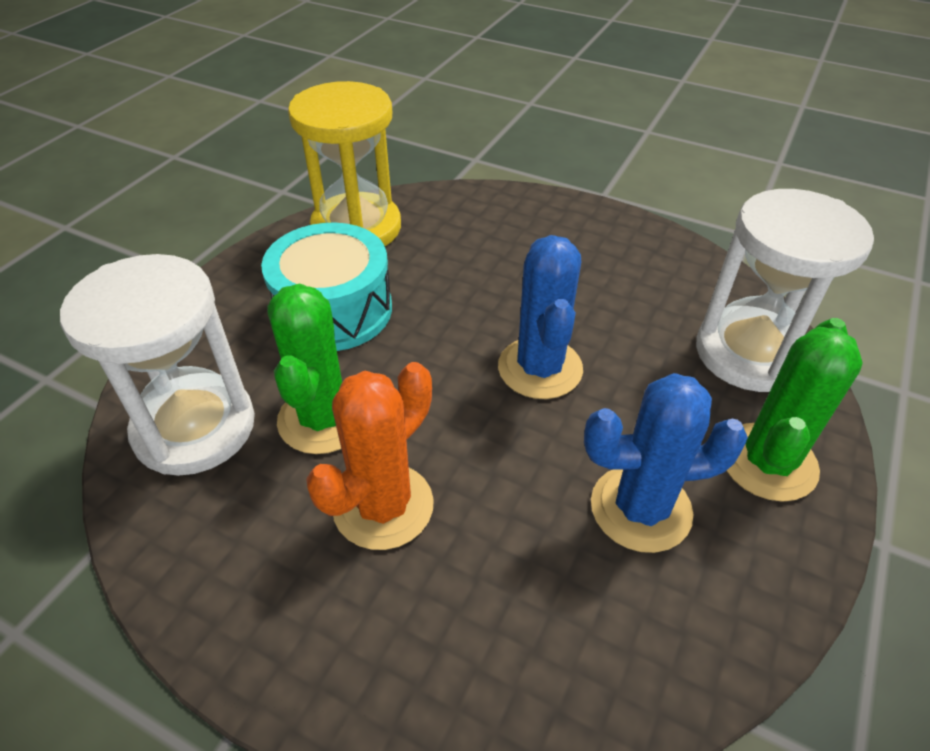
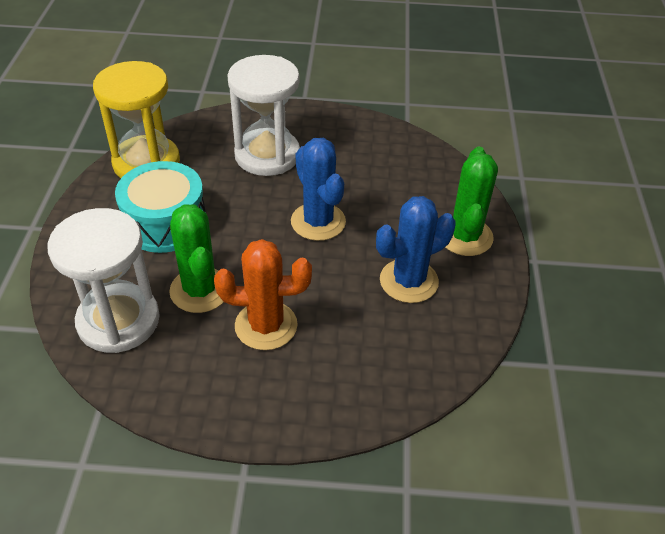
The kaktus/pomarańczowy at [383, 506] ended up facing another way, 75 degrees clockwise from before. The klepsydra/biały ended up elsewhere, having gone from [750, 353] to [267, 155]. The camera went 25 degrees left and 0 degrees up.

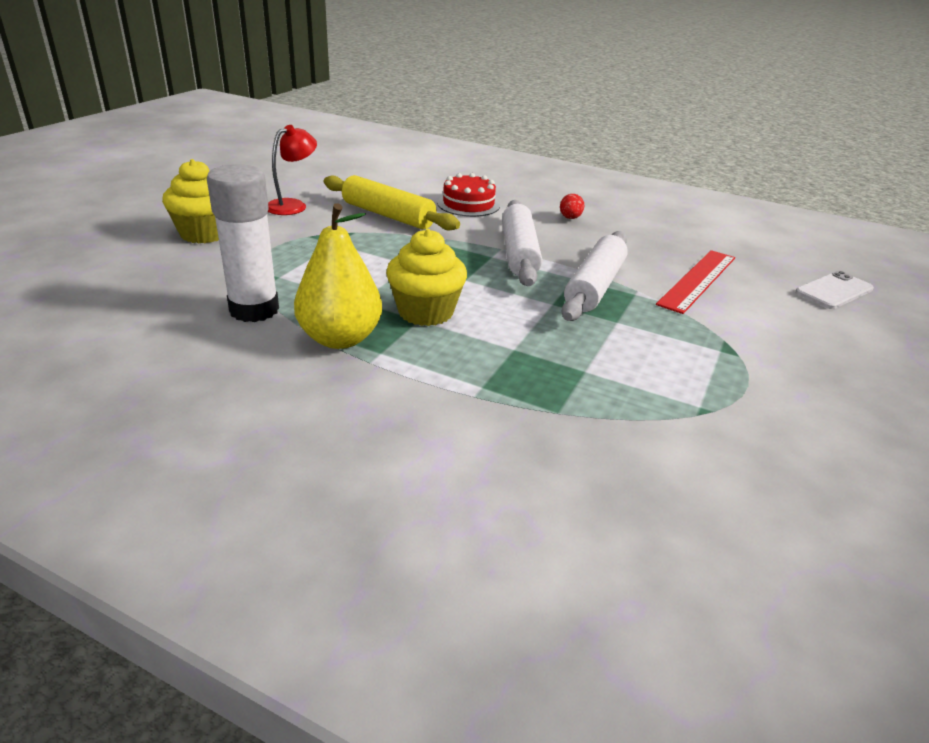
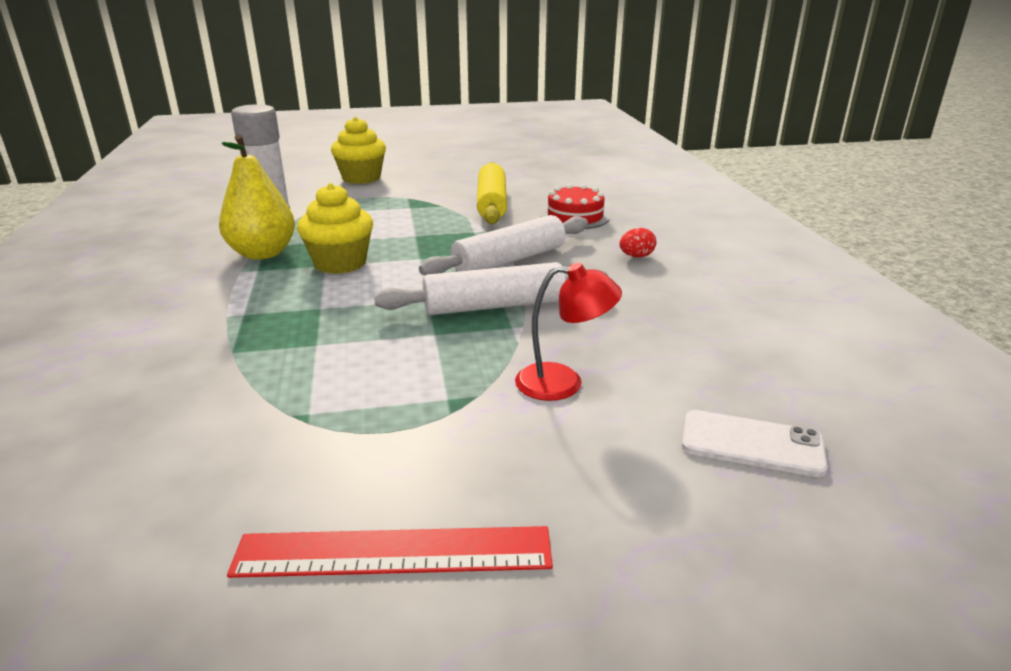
The lampka/czerwony ended up elsewhere, having gone from [293, 205] to [563, 383]. The linijka/czerwony ended up elsewhere, having gone from [697, 280] to [394, 552]. The camera went 55 degrees right and 5 degrees down.

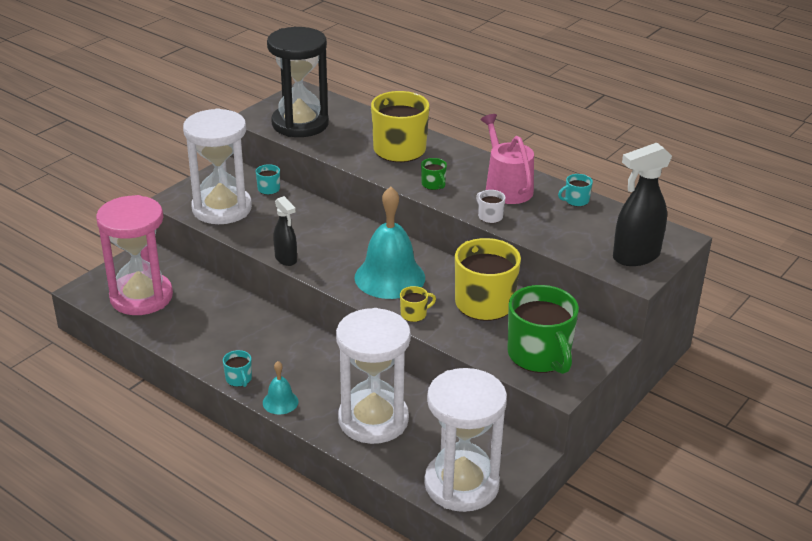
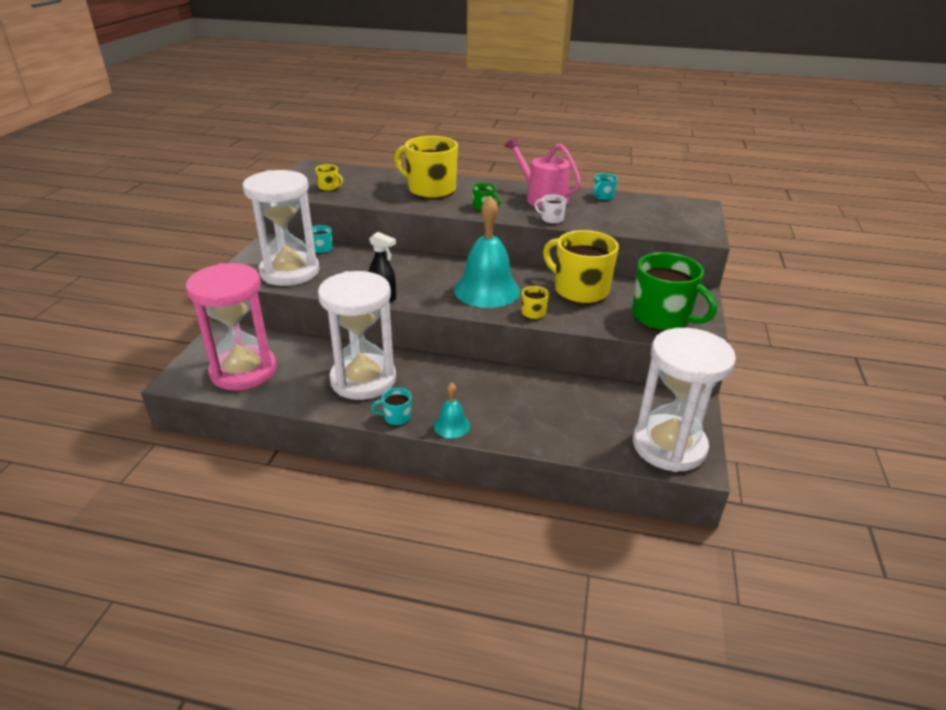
The kubek/turkusowy at [239, 379] ended up facing another way, 135 degrees clockwise from before. Where the klepsydra/czarny stood at [300, 124], the kubek/żółty came to stand at [329, 187]. The klepsydra/biały ended up elsewhere, having gone from [373, 420] to [363, 380]. The second view lost the spryskiwacz/czarny at [635, 257]. The camera went 25 degrees left and 0 degrees up.

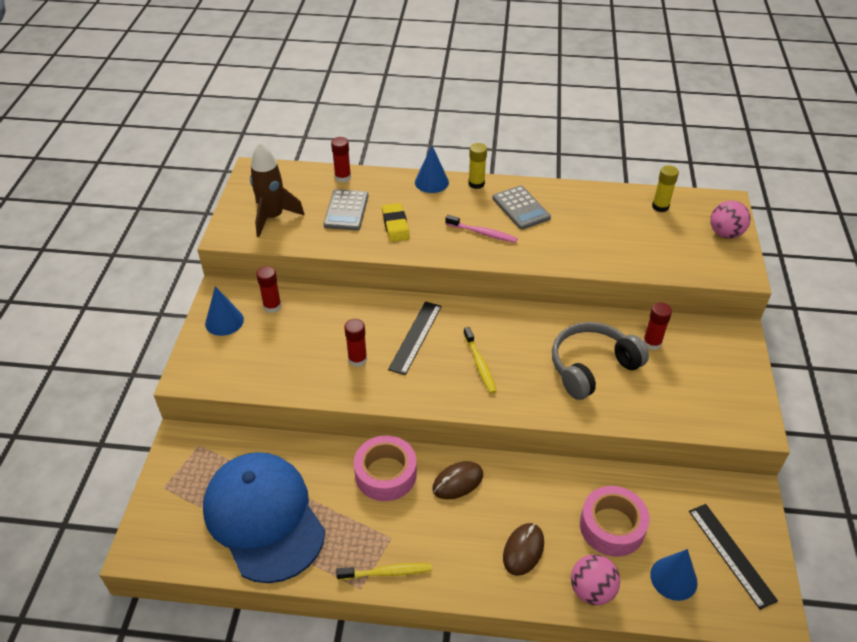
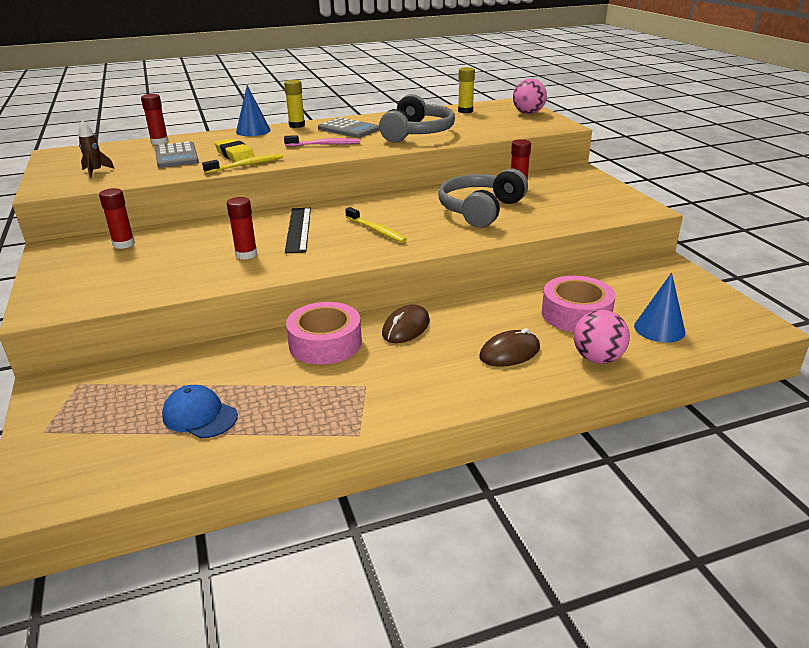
The size of the czapka/niebieski at [264, 517] changed by a factor of 0.42. The second view lost the stożek/niebieski at [224, 321]. The size of the rakieta/brązowy at [273, 217] changed by a factor of 0.51. The szczoteczka do zębów/żółty ended up elsewhere, having gone from [387, 572] to [246, 165]. The myszka/brązowy at [523, 550] ended up facing another way, 60 degrees clockwise from before. The second view lost the linijka/czarny at [731, 554]. The second view gained the słuchawki/szary at [417, 133]. The camera went 25 degrees left and 15 degrees down.

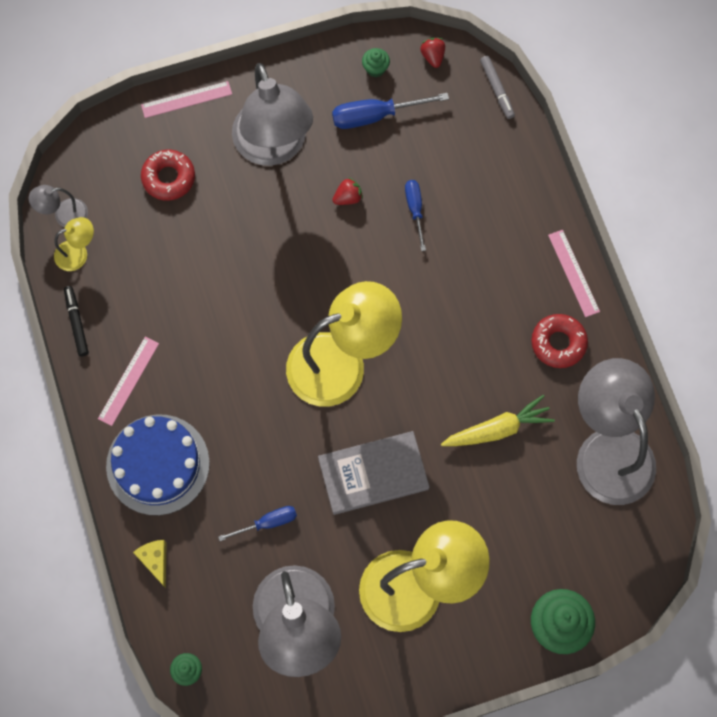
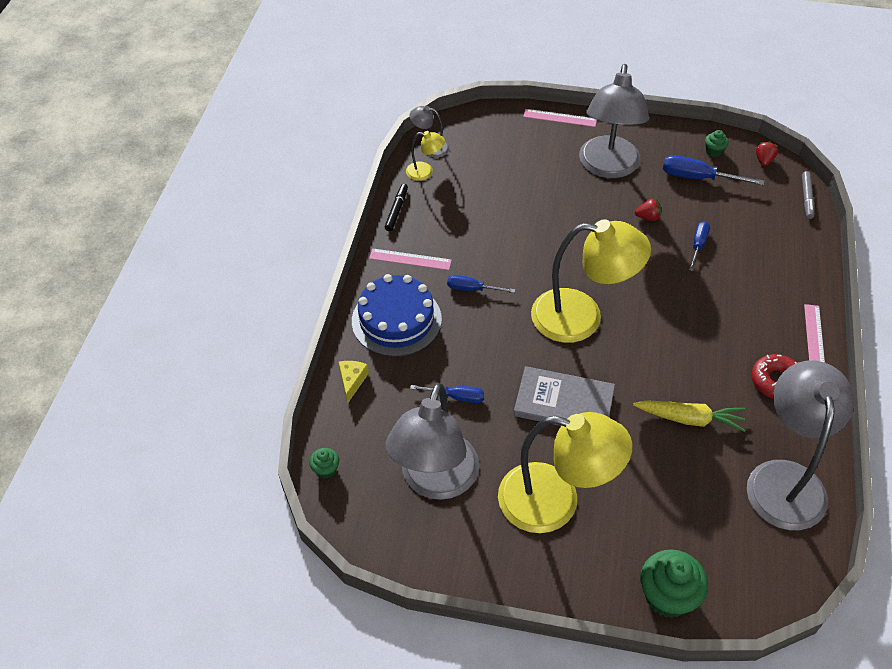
The linijka/różowy at [128, 381] ended up facing another way, 45 degrees clockwise from before. The second view lost the donut/czerwony at [168, 178]. The second view gained the śrubokręt/niebieski at [472, 289]. The camera went 30 degrees right and 20 degrees down.

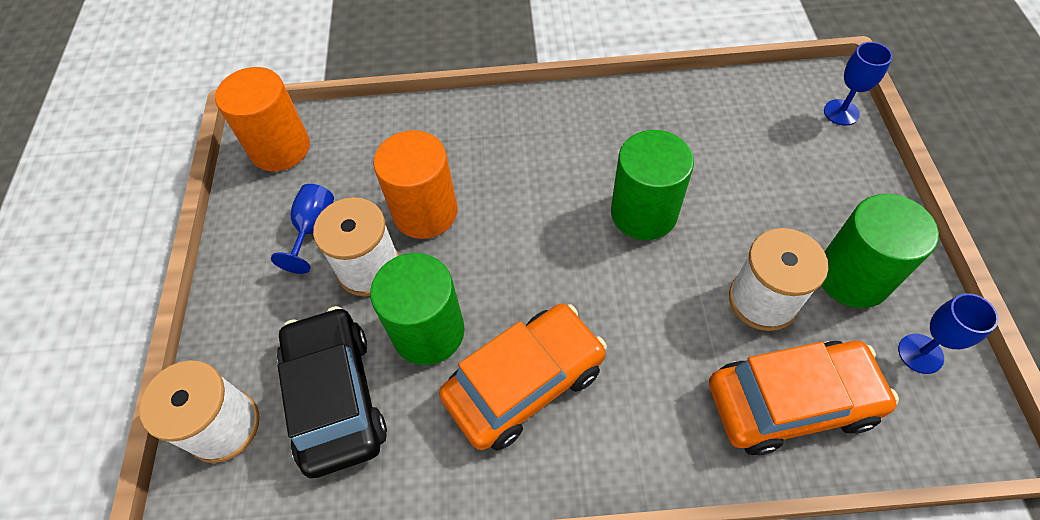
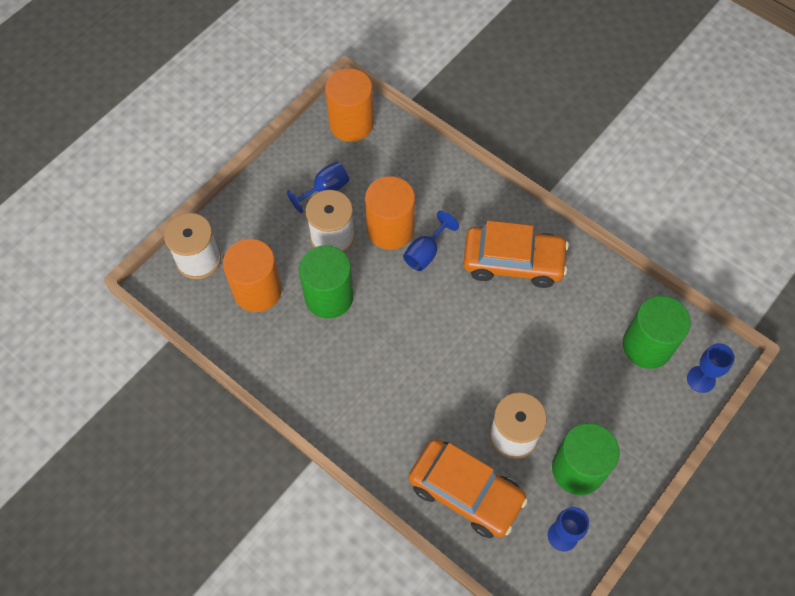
Where the samochód/czarny stood at [336, 397], the walec/pomarańczowy came to stand at [257, 290]. The samochód/pomarańczowy ended up elsewhere, having gone from [525, 383] to [513, 262]. The walec/zielony ended up elsewhere, having gone from [643, 213] to [647, 346]. The second view gained the kielich/niebieski at [425, 252]. The camera went 40 degrees right and 5 degrees up.

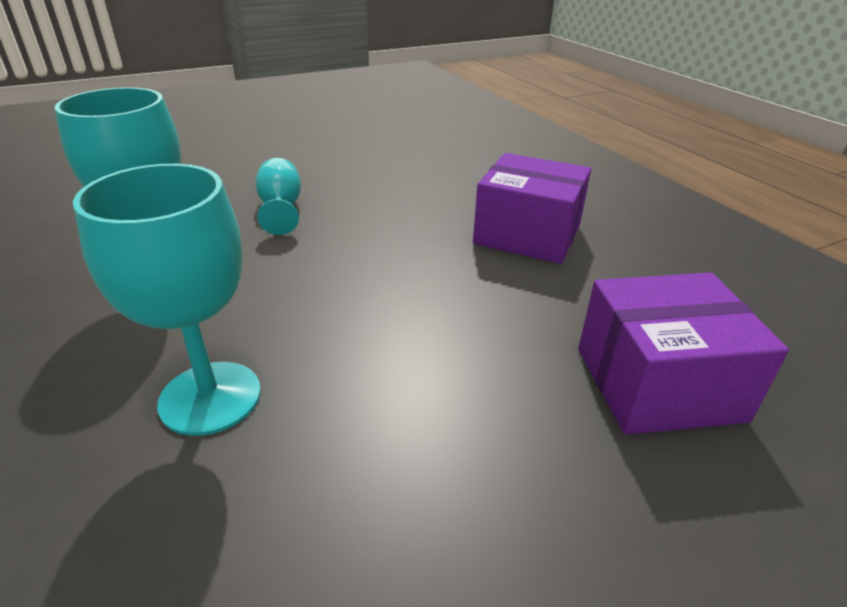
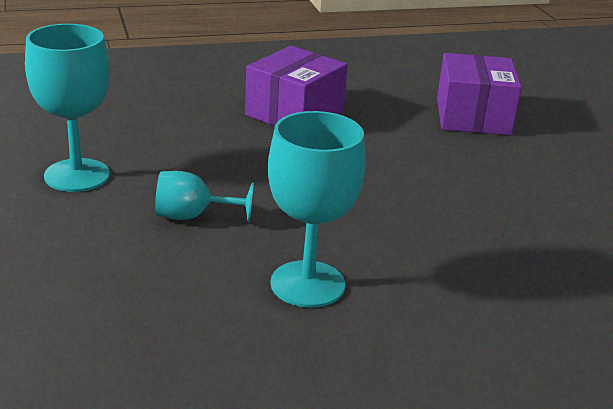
The kielich/turkusowy ended up elsewhere, having gone from [210, 397] to [77, 175]. The camera went 80 degrees left and 5 degrees down.

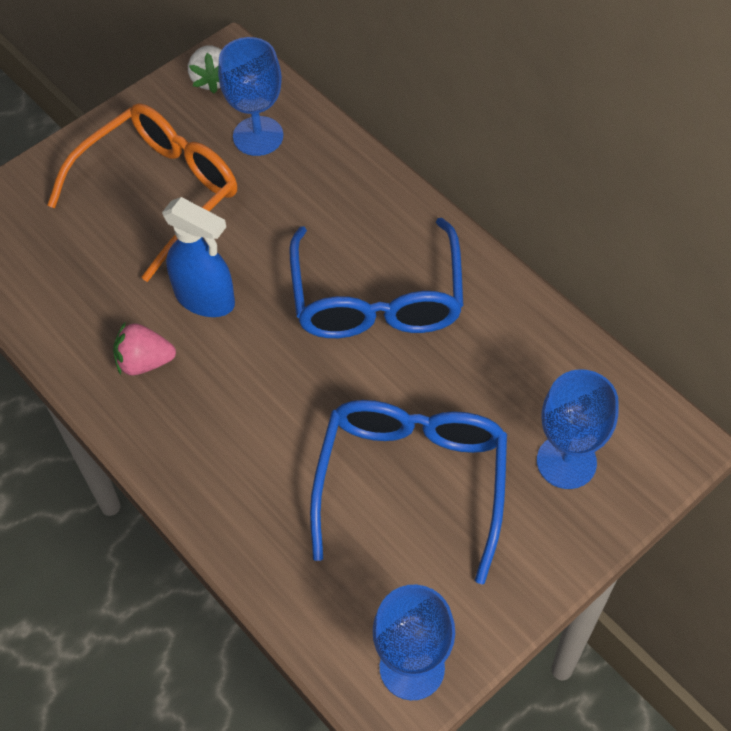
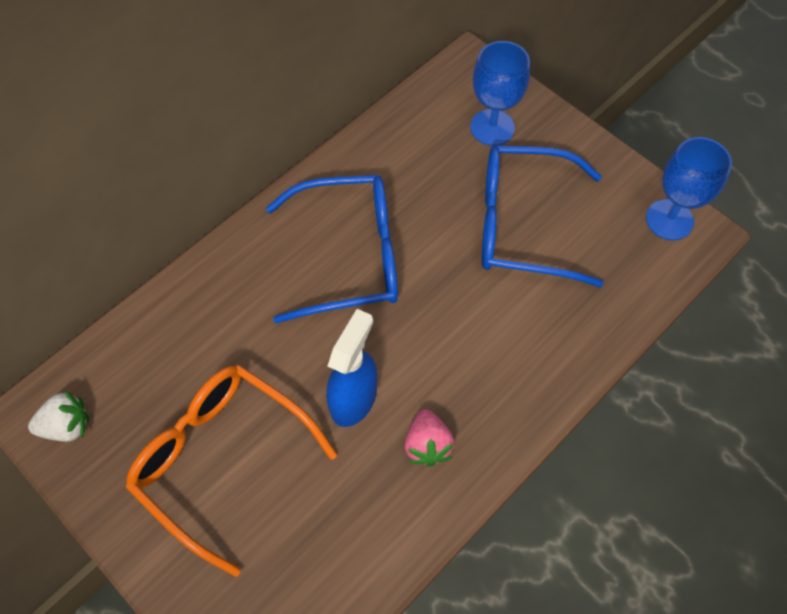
The second view lost the kielich/niebieski at [258, 136]. The camera went 95 degrees left and 5 degrees up.

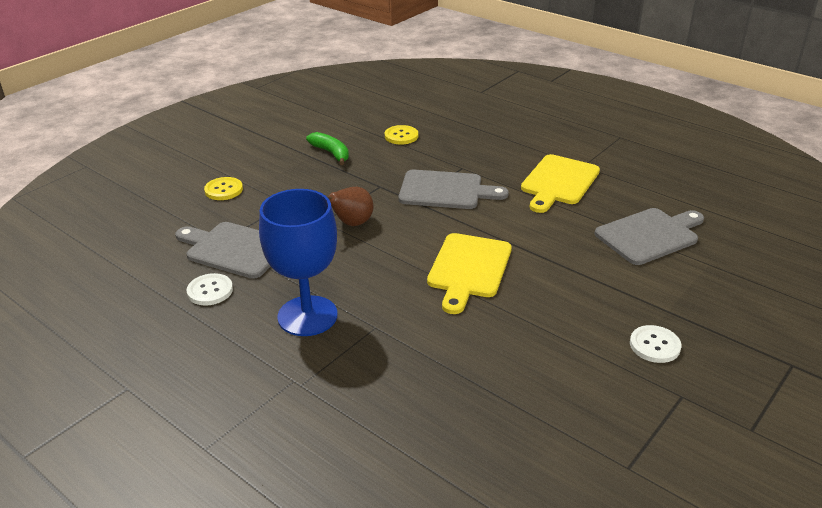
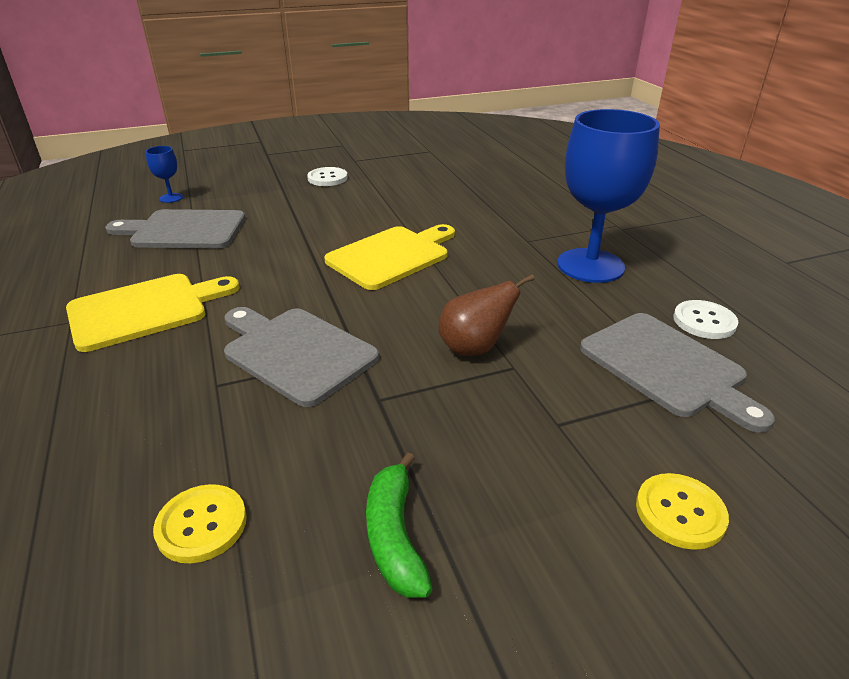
The second view gained the kielich/niebieski at [171, 198]. The camera went 150 degrees left and 0 degrees up.

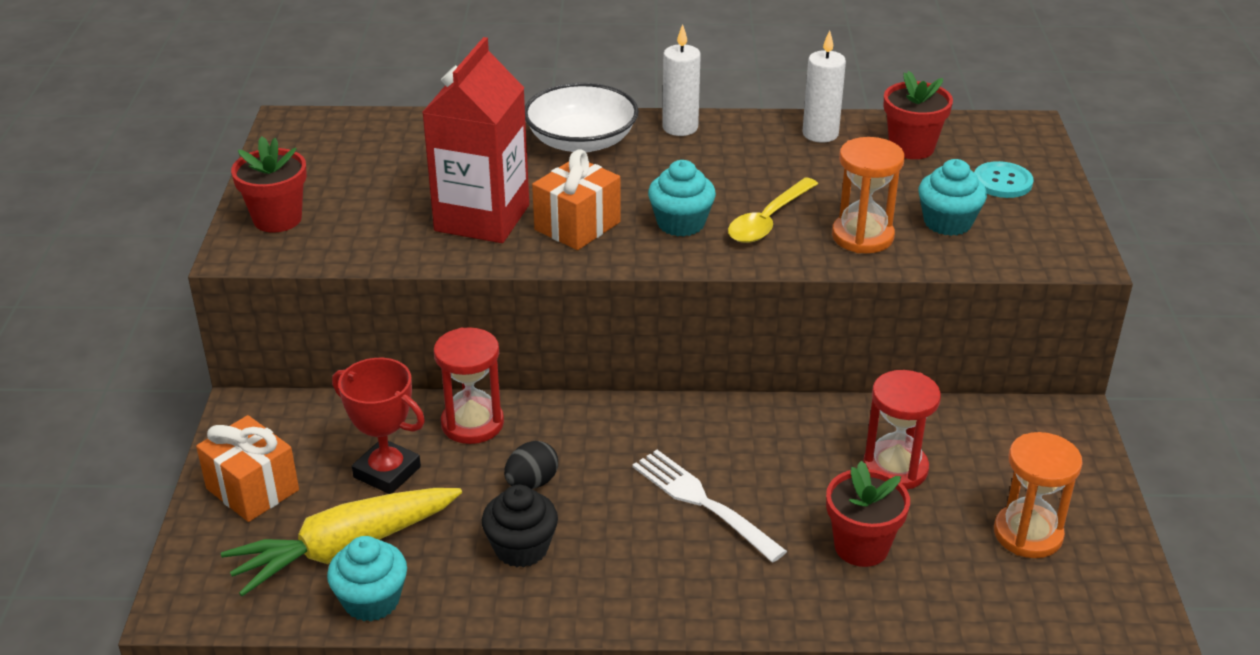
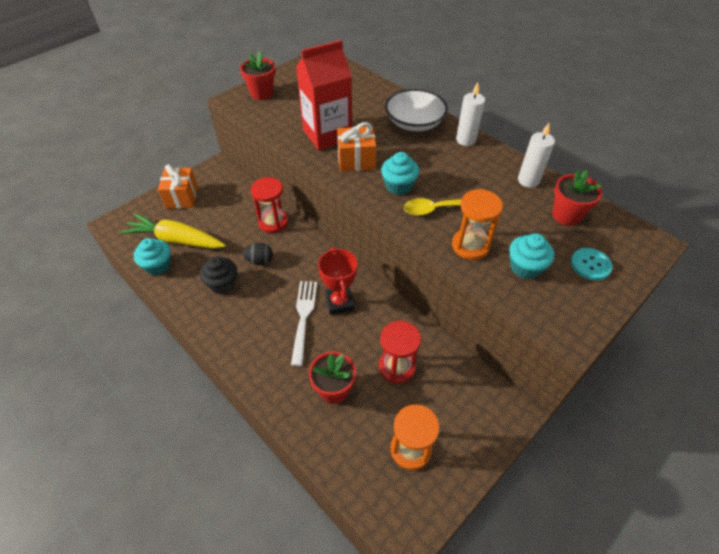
The puchar/czerwony ended up elsewhere, having gone from [387, 472] to [339, 302]. The camera went 45 degrees right and 15 degrees up.

